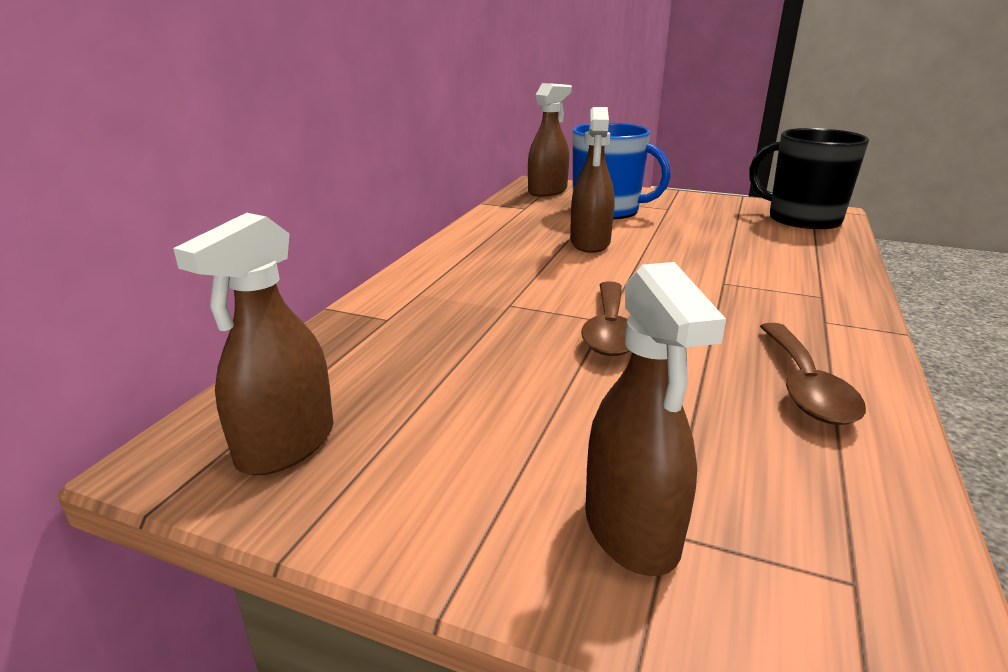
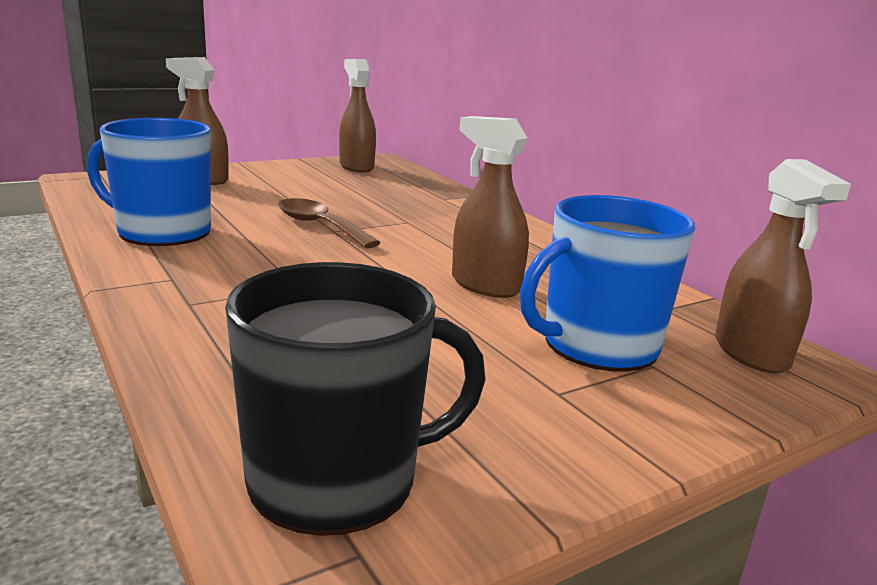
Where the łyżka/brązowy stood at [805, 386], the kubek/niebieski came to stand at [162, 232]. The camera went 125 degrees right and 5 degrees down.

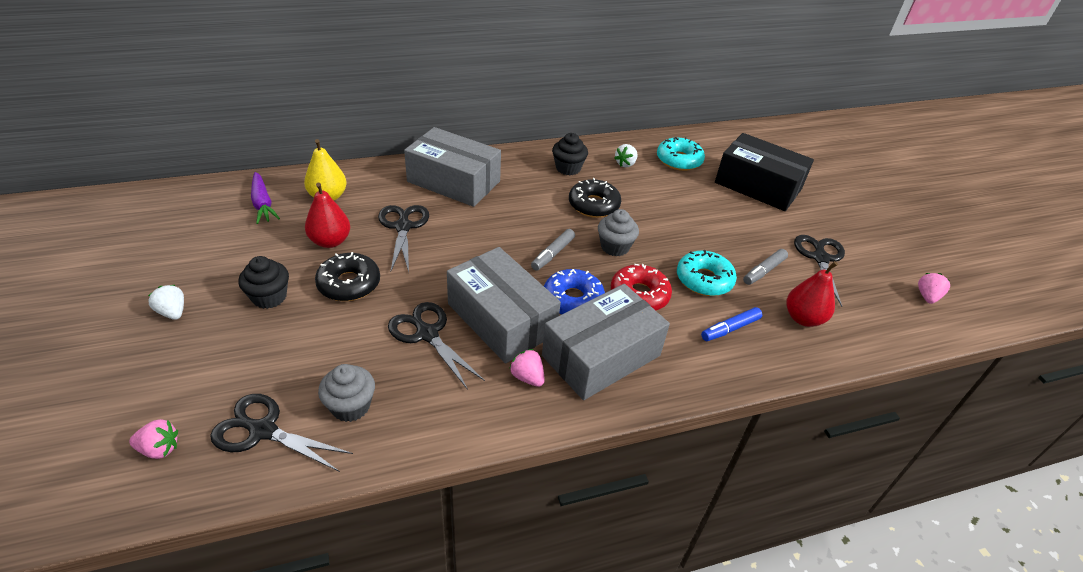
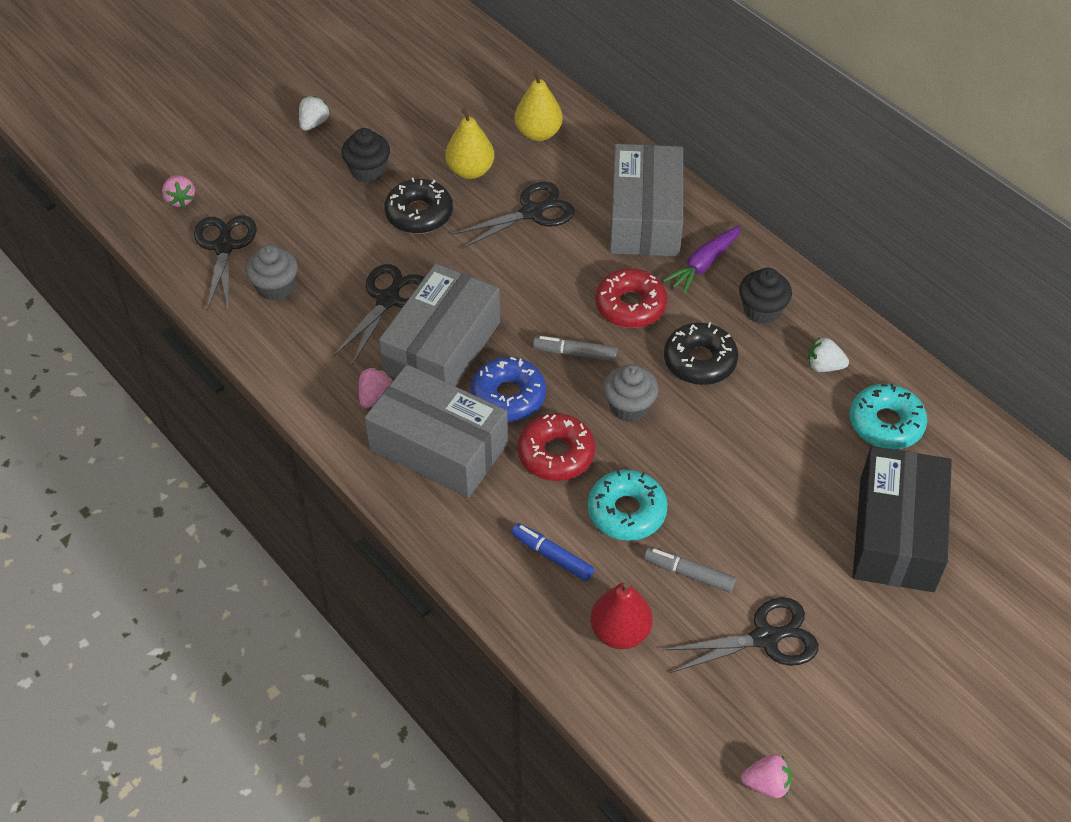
The marchewka/fioletowy ended up elsewhere, having gone from [263, 204] to [703, 264]. What was the gruszka/czerwony at [330, 241] turned into the gruszka/żółty at [470, 170]. The second view gained the donut/czerwony at [630, 305]. The camera went 70 degrees right and 10 degrees up.

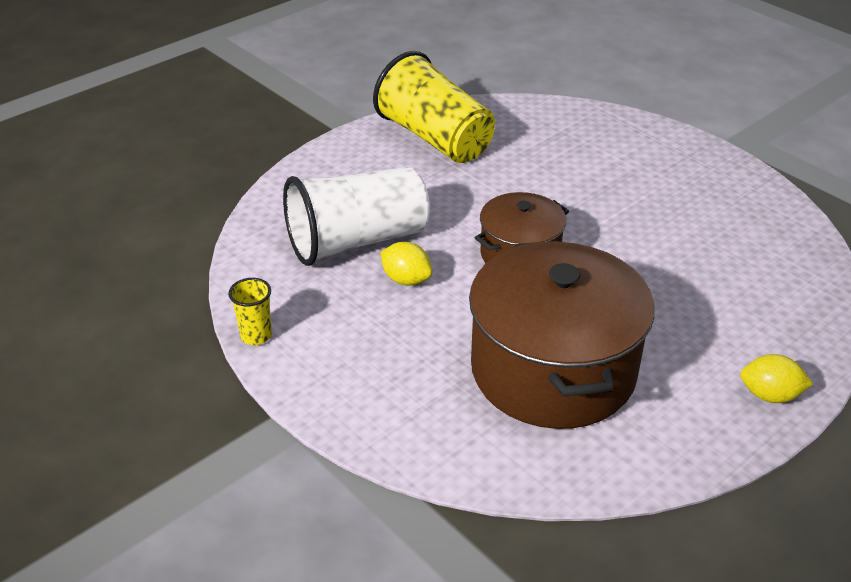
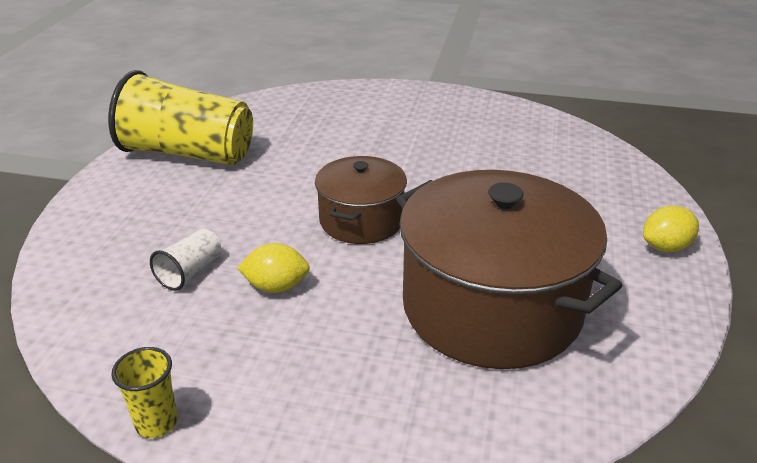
The size of the szklanka/biały at [357, 241] changed by a factor of 0.42. The camera went 35 degrees left and 5 degrees down.

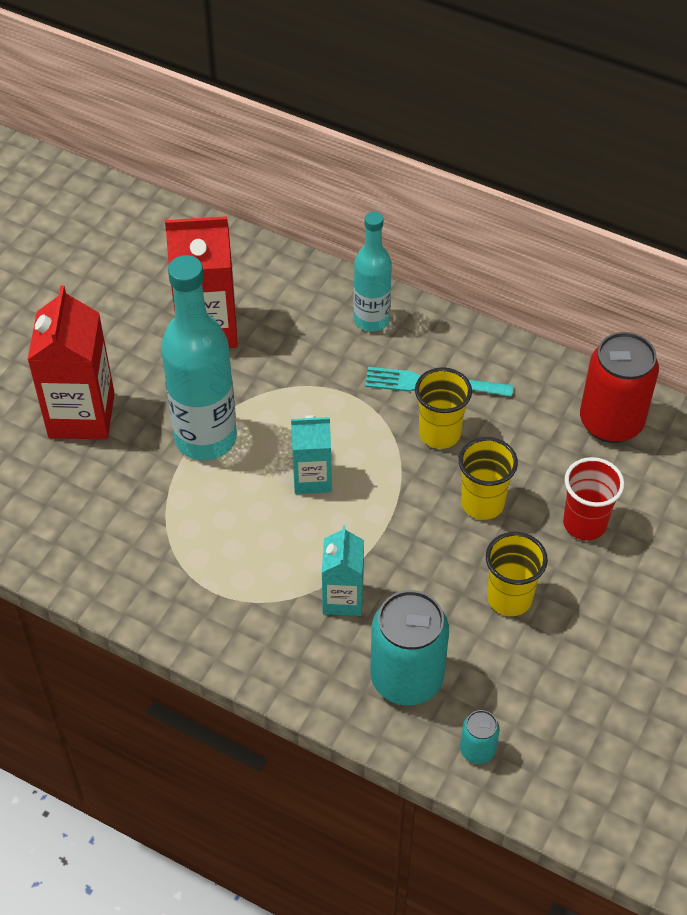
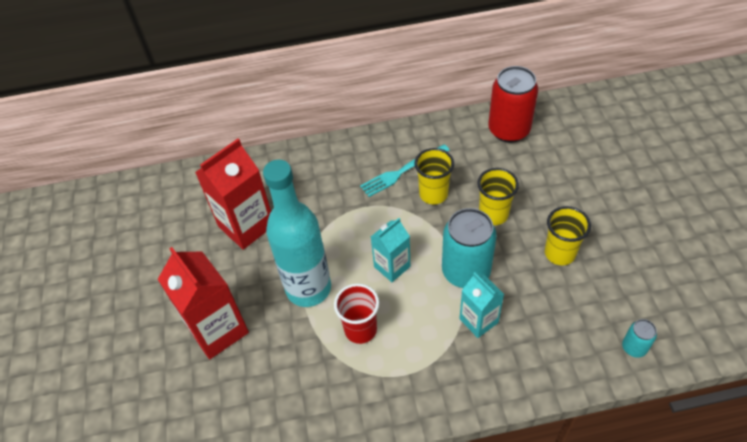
The second view lost the butelka/turkusowy at [371, 320]. The puszka/turkusowy ended up elsewhere, having gone from [406, 678] to [466, 271]. The szklanka/czerwony ended up elsewhere, having gone from [584, 524] to [360, 329]. The camera went 35 degrees left and 0 degrees up.

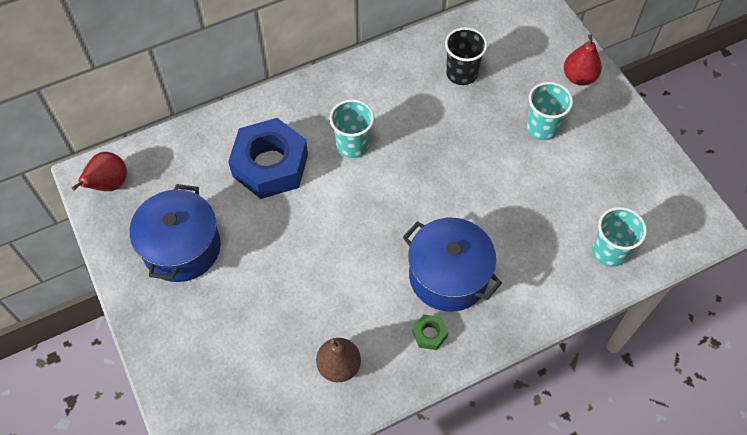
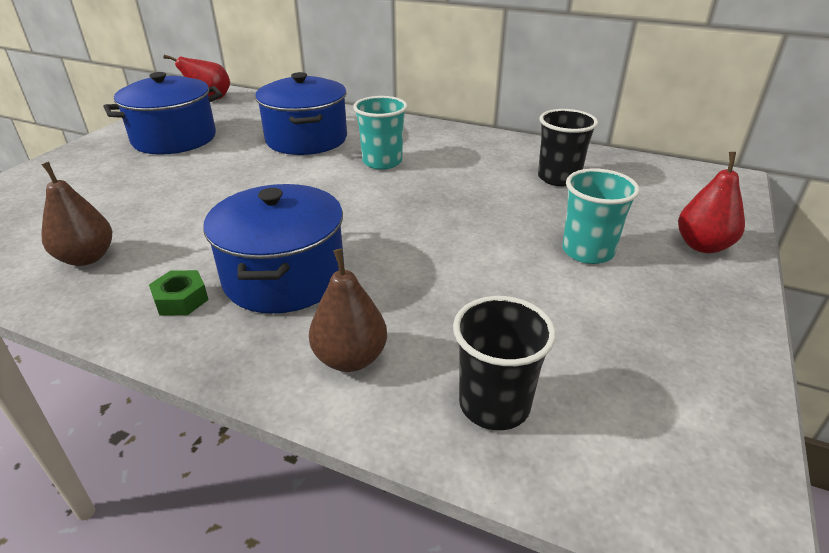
Where the nakrętka/niebieski stood at [270, 165], the garnek/niebieski came to stand at [306, 139]. What was the szklanka/turkusowy at [609, 251] turned into the szklanka/czarny at [494, 404]. The second view gained the gruszka/brązowy at [350, 358]. The camera went 50 degrees right and 25 degrees down.

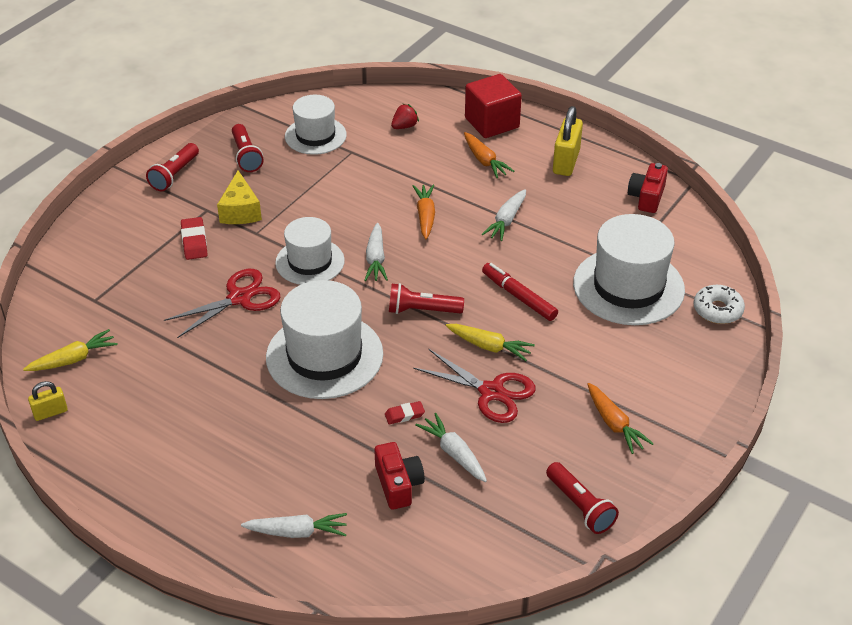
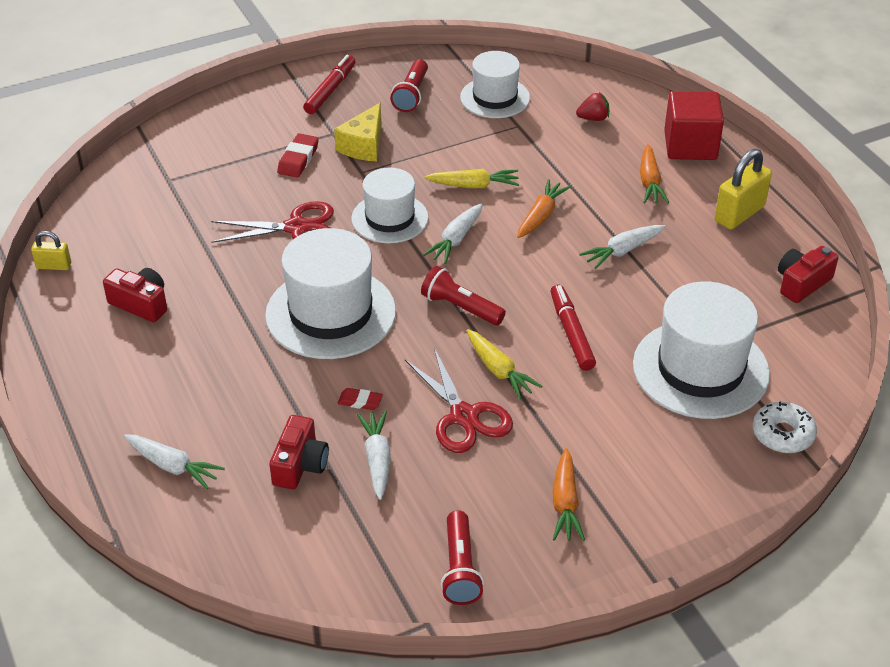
The marchewka/żółty ended up elsewhere, having gone from [73, 359] to [474, 185]. Where the latarka/czerwony stood at [174, 175], the flamaster/czerwony came to stand at [330, 90]. The second view gained the aparat fotograficzny/czerwony at [141, 304]. The camera went 30 degrees right and 0 degrees up.

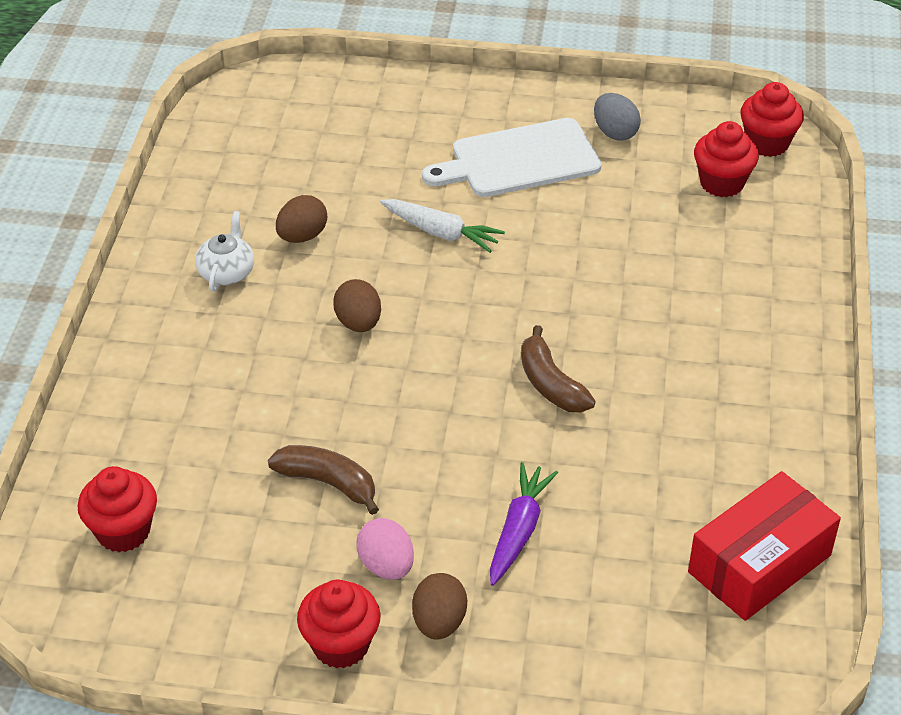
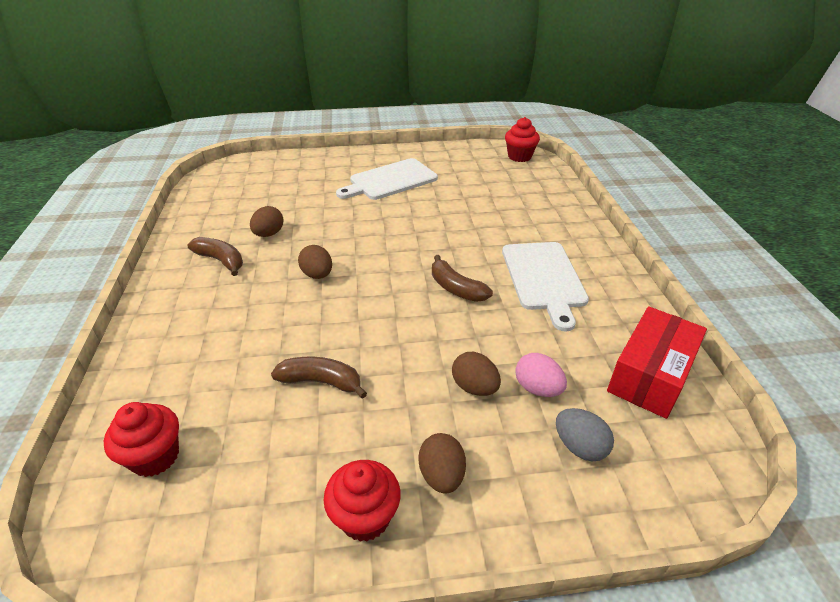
Where the imbryk/biały stood at [226, 272], the banan/brązowy came to stand at [221, 260]. The jajko/różowy ended up elsewhere, having gone from [386, 566] to [537, 388]. The second view lost the marchewka/biały at [441, 233]. Where the marchewka/fioletowy stood at [518, 530], the jajko/brązowy came to stand at [474, 387]. The jajko/szary ended up elsewhere, having gone from [615, 133] to [579, 447]. The second view lost the muffinka/czerwony at [722, 183]. The second view gained the deska do krojenia/biały at [544, 278]. The camera went 15 degrees left and 5 degrees down.

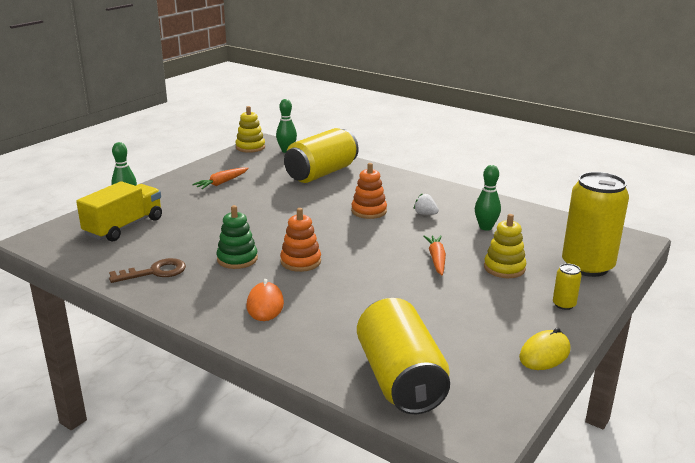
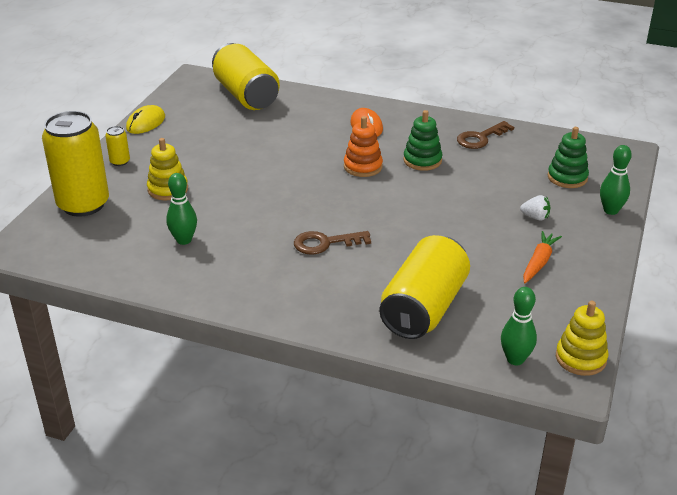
Where the ciężarówka/żółty stood at [124, 227], the zabawka nakładanka/zielony came to stand at [567, 177]. Where the zabawka nakładanka/pomarańczowy stood at [369, 211], the klucz/brązowy came to stand at [325, 243]. The truskawka/biały ended up elsewhere, having gone from [425, 214] to [535, 217]. The second view lost the marchewka/pomarańczowy at [436, 259]. The camera went 165 degrees right and 10 degrees up.

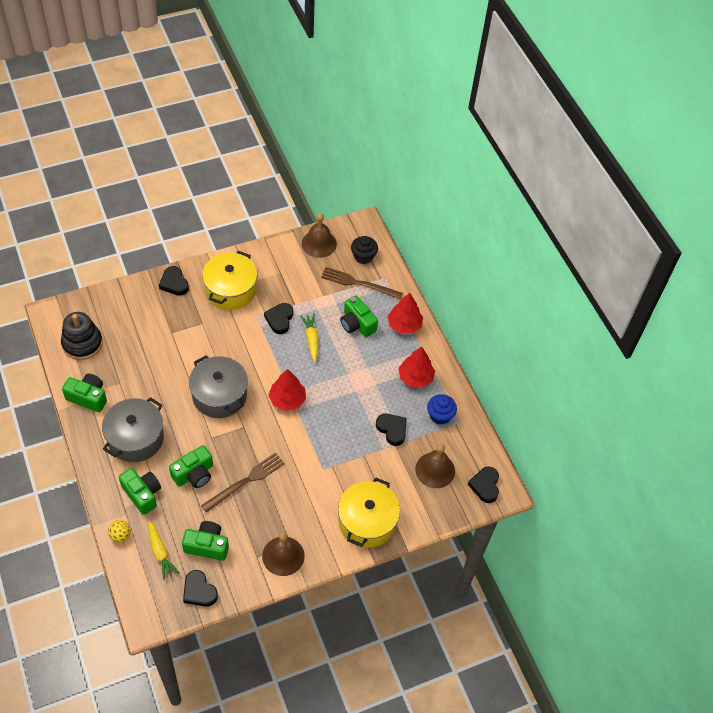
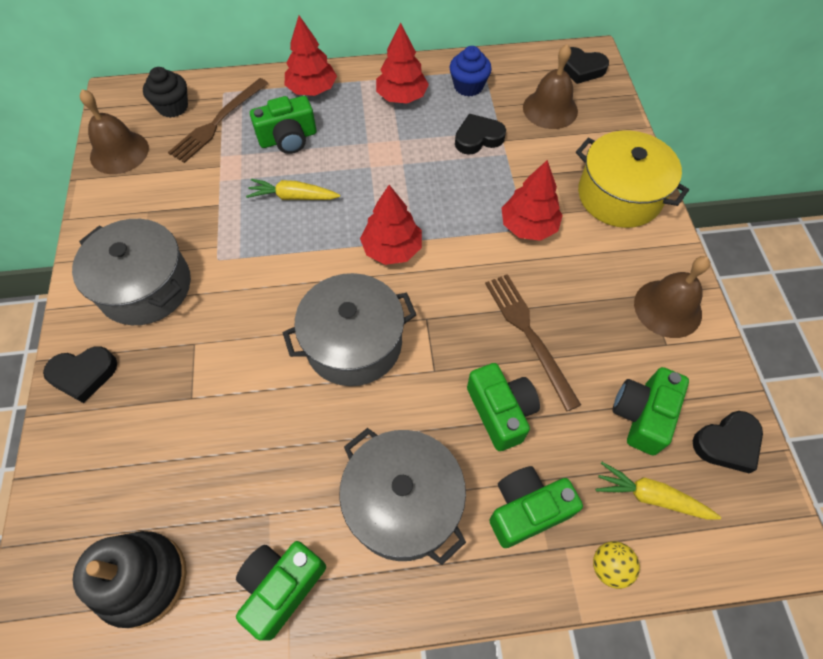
The marchewka/żółty at [160, 553] ended up facing another way, 150 degrees counterclockwise from before. What was the garnek/żółty at [231, 290] turned into the garnek/szary at [145, 286]. The second view lost the serce/czarny at [279, 319]. The second view gained the drzewko/czerwony at [528, 226]. The camera went 70 degrees left and 5 degrees up.

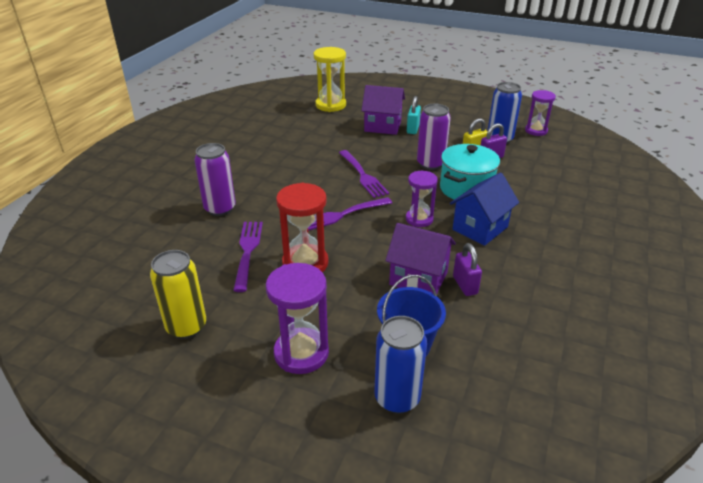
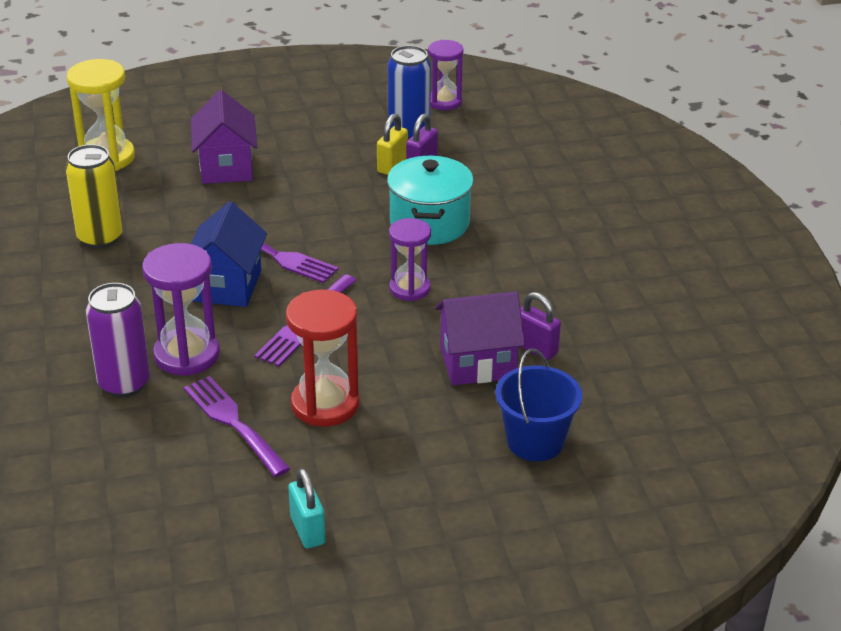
The puszka/żółty ended up elsewhere, having gone from [186, 327] to [100, 238]. The klepsydra/fioletowy ended up elsewhere, having gone from [301, 353] to [187, 355]. The domek/fioletowy at [382, 126] ended up facing another way, 75 degrees counterclockwise from before. The second view lost the puszka/niebieski at [397, 398]. The kłódka/turkusowy ended up elsewhere, having gone from [413, 129] to [307, 530]. The second view lost the puszka/fioletowy at [430, 164]. The domek/niebieski ended up elsewhere, having gone from [480, 228] to [227, 286]. The camera went 35 degrees left and 0 degrees up.

